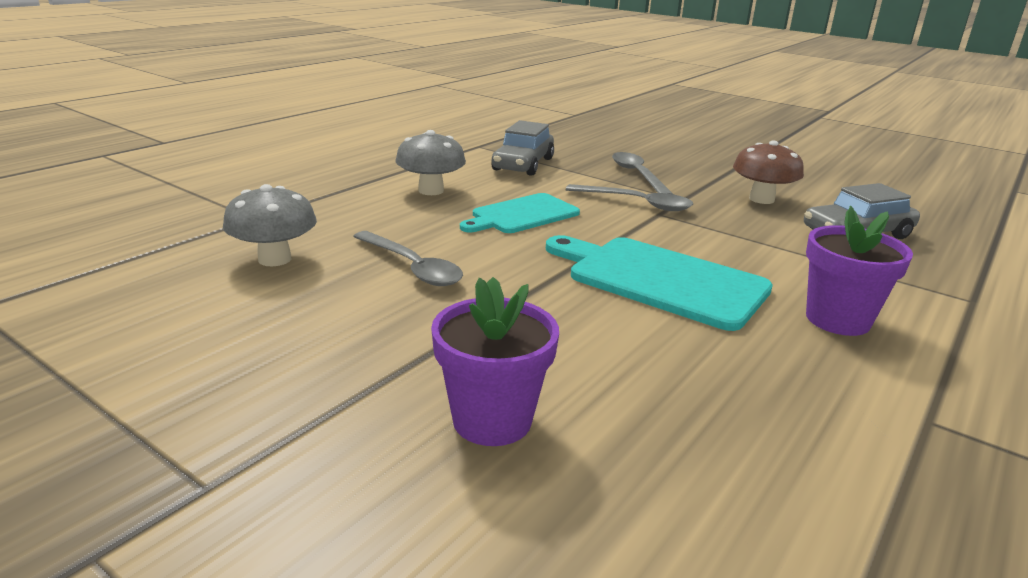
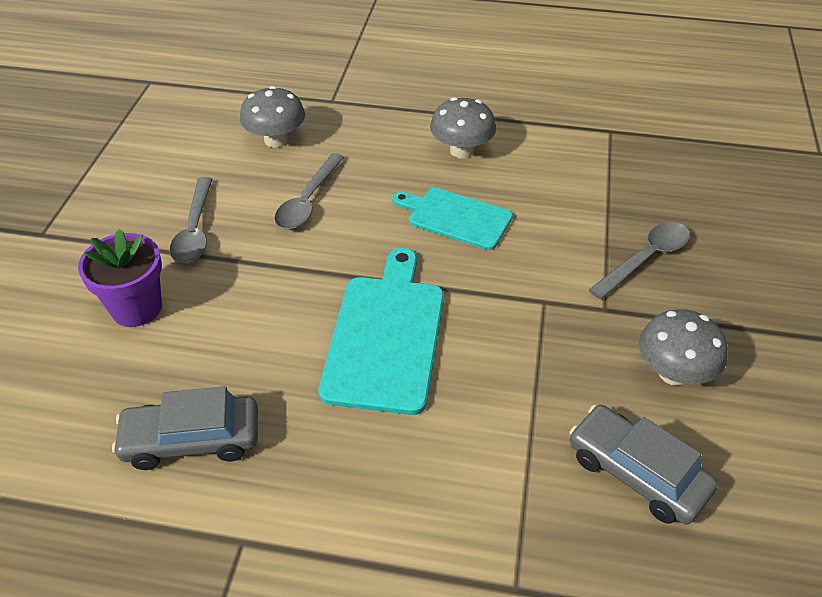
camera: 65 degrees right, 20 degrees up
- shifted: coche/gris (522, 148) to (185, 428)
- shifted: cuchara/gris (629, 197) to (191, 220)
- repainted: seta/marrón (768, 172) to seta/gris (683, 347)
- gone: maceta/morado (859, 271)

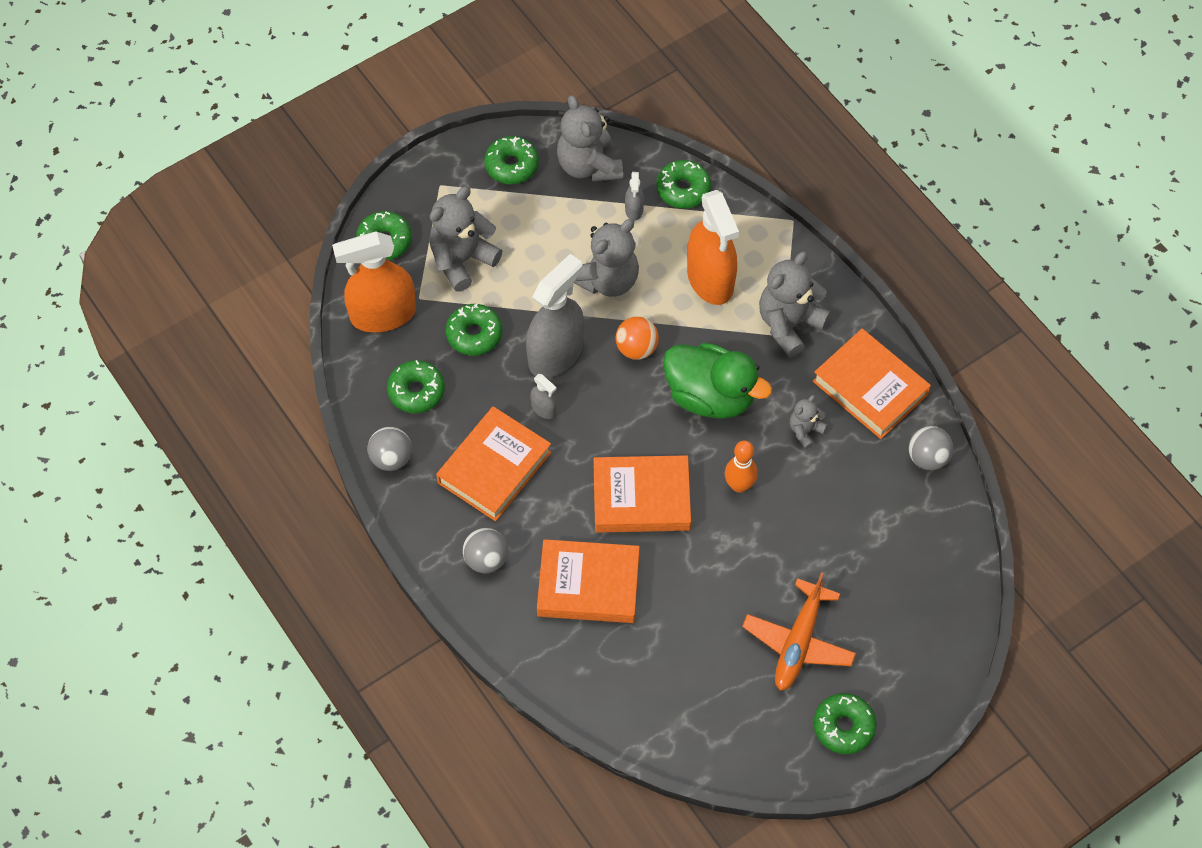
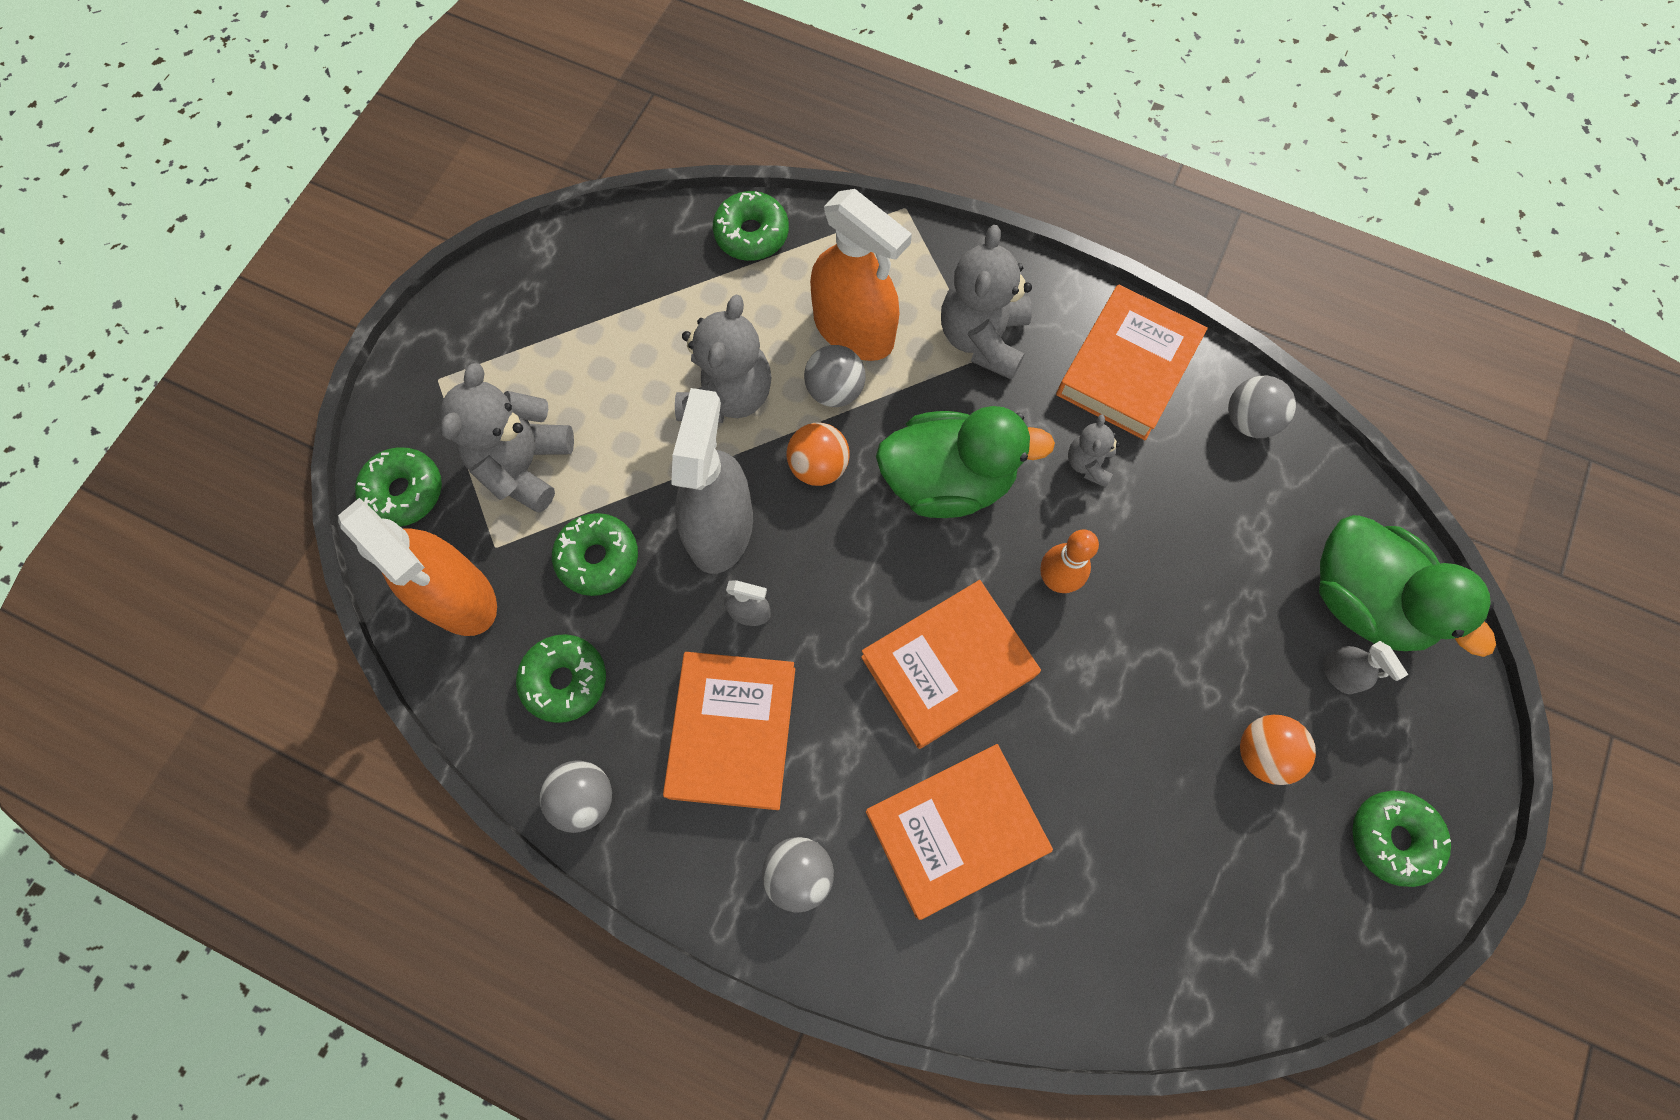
camera: 30 degrees left, 10 degrees up
- rotated: pulverizador/naranja (374, 281) = (417, 567) 90 degrees counterclockwise
- gone: rosquilla/verde (511, 160)
- gone: osito/gris (590, 138)
- shifted: pulverizador/gris (634, 196) to (1365, 667)
- swapped: avión/naranja (799, 631) to pelota/naranja (1278, 750)
- rotated: libro/naranja (872, 384) = (1132, 362) 75 degrees counterclockwise
- new: pelota/gris (835, 376)
- new: pato/verde (1407, 586)

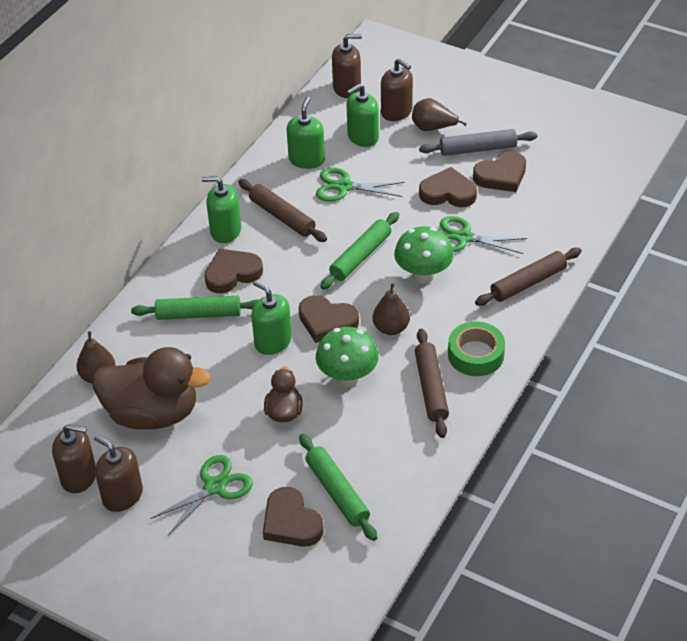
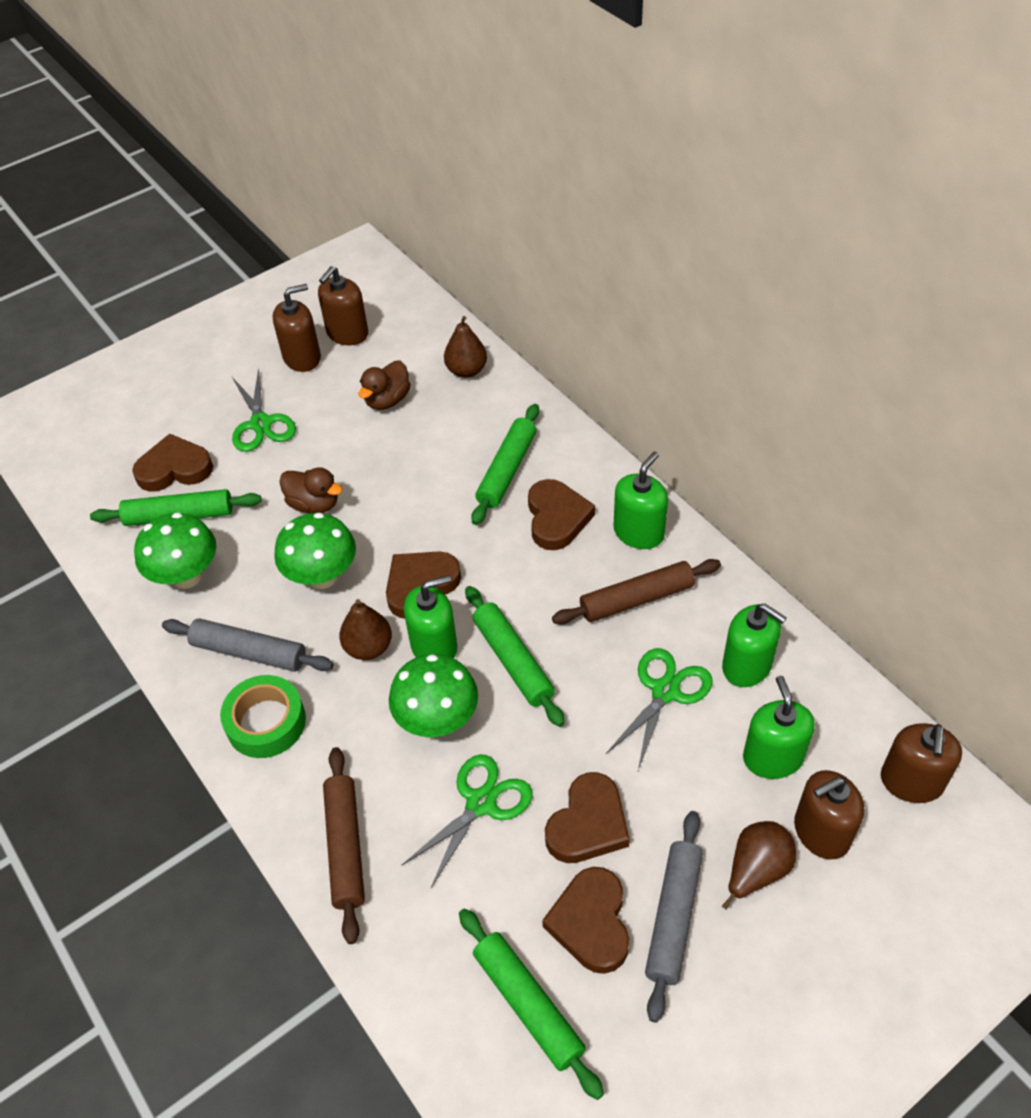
camera: 115 degrees right, 5 degrees up
- scaled: pato/marrón (151, 388) = (385, 385) x0.50
- shifted: dispensador de jabón/verde (271, 317) to (430, 616)
- repainted: rodillo/marrón (432, 383) to rodillo/gris (247, 645)
- new: seta/verde (175, 550)
- new: rodillo/verde (531, 1004)

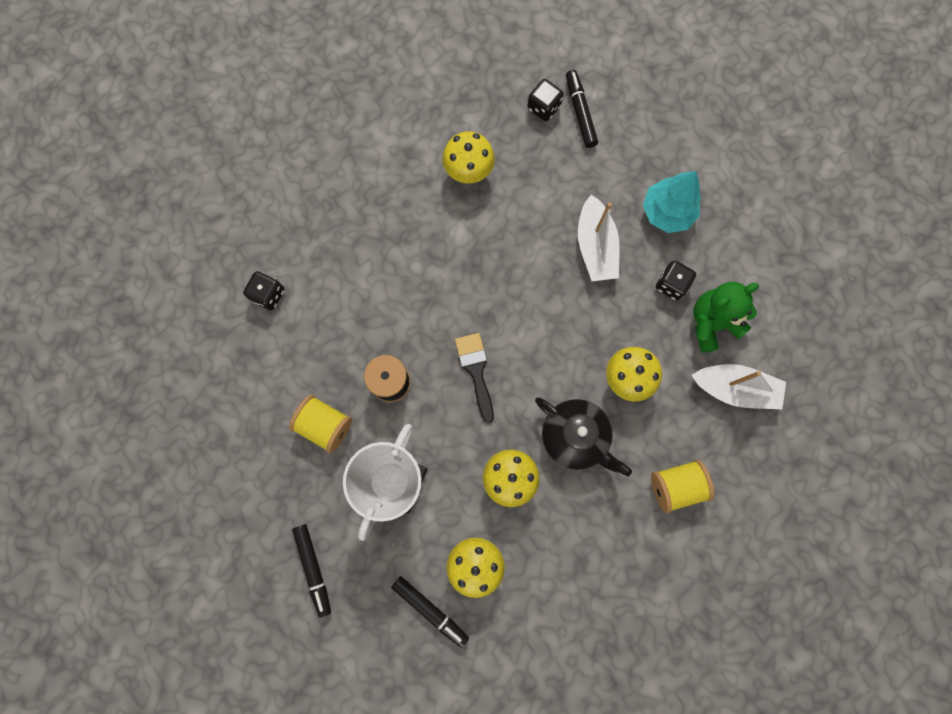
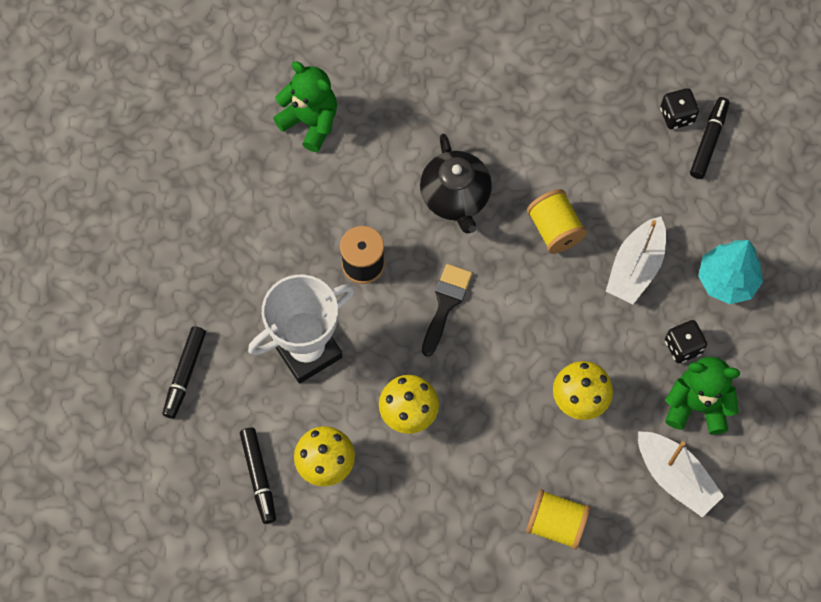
camera: 35 degrees right, 10 degrees down
- swapped: dado/negro (263, 290) to osito/verde (305, 107)
- shifted: carrete/amarillo (320, 424) to (557, 221)
- gone: seta/amarillo (469, 157)
- shifted: tetera/negro (583, 437) to (456, 183)

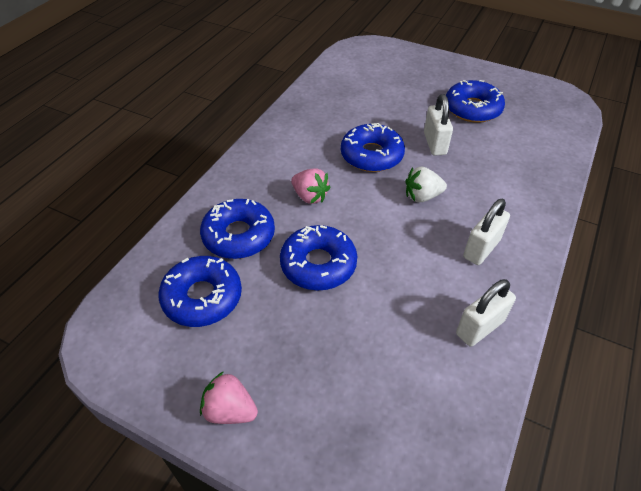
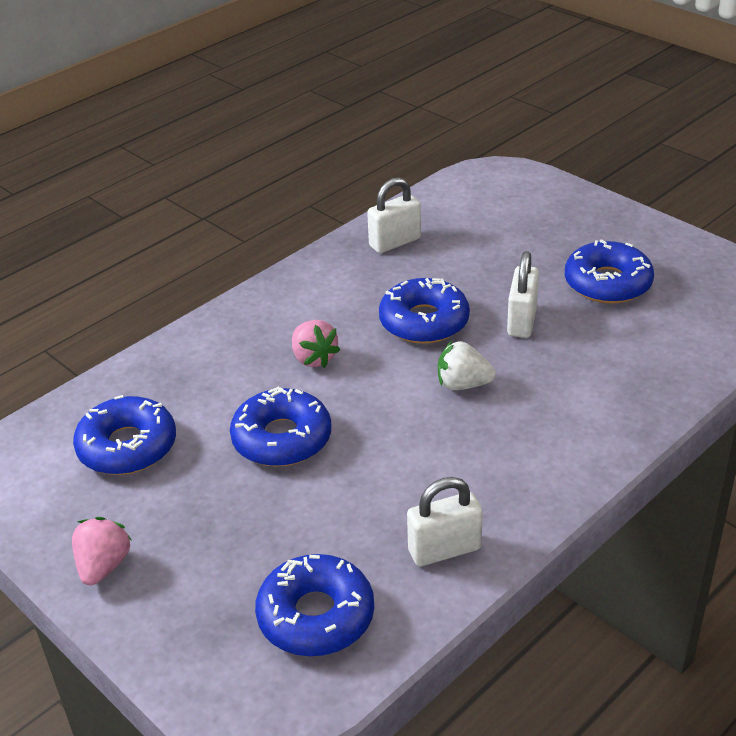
camera: 20 degrees right, 10 degrees down
- shifted: rosquilla/azul (237, 229) to (314, 605)
- rotated: fresa/rosa (229, 397) = (101, 551) 60 degrees clockwise
- shifted: candado/blanco (486, 232) to (394, 215)

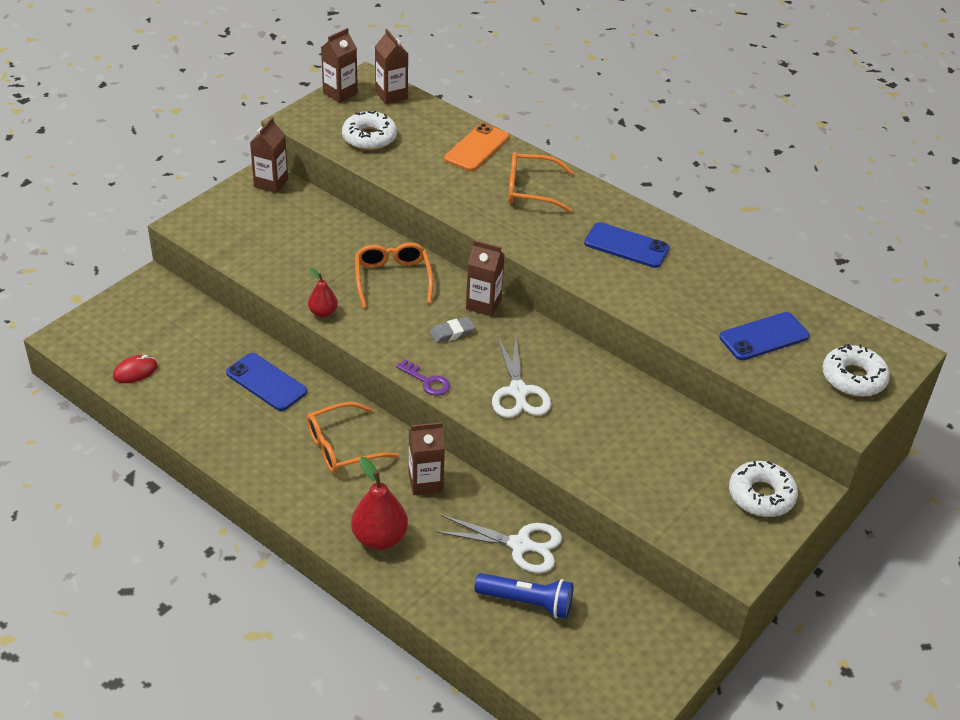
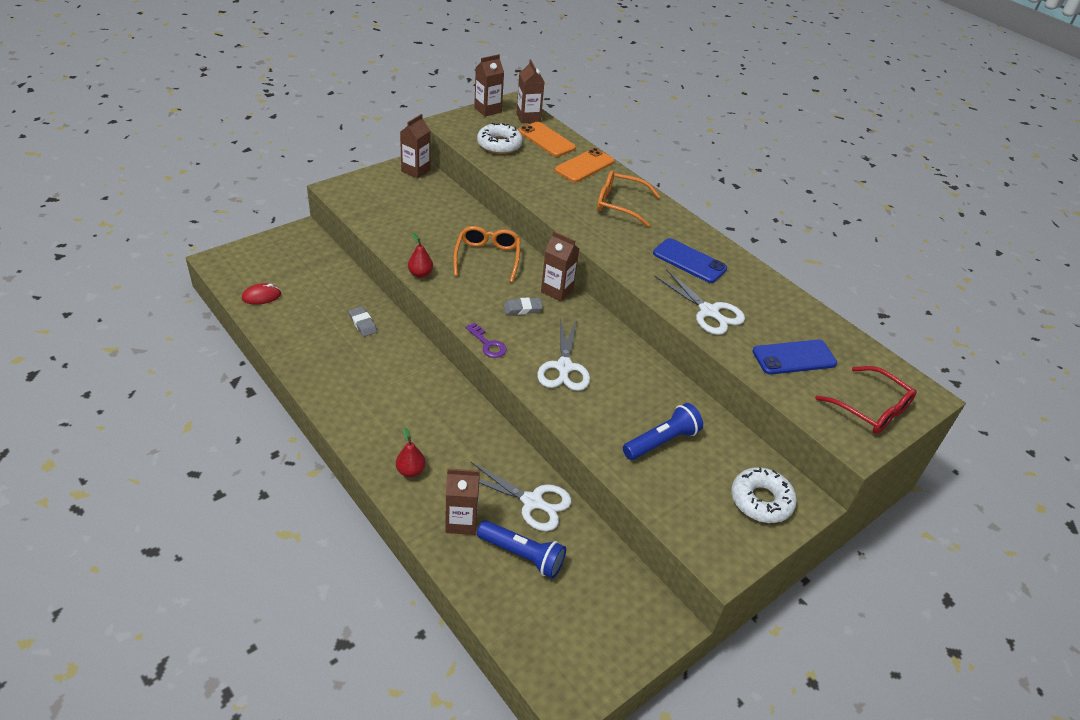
camera: 10 degrees right, 0 degrees up
- swapped: móvil/azul (266, 382) to goma de borrar/gris (363, 322)
- gone: gafas/naranja (353, 437)
- scaled: pera/rojo (379, 503) = (411, 452) x0.59
- shifted: cartón de leche/marrón (426, 458) to (462, 501)
- swapped: rosquilla/blanco (856, 370) to gafas/rojo (866, 400)
- new: móvil/naranja (547, 139)
- new: lámpara de mano/azul (663, 431)
- new: tijeras/blanco (699, 302)

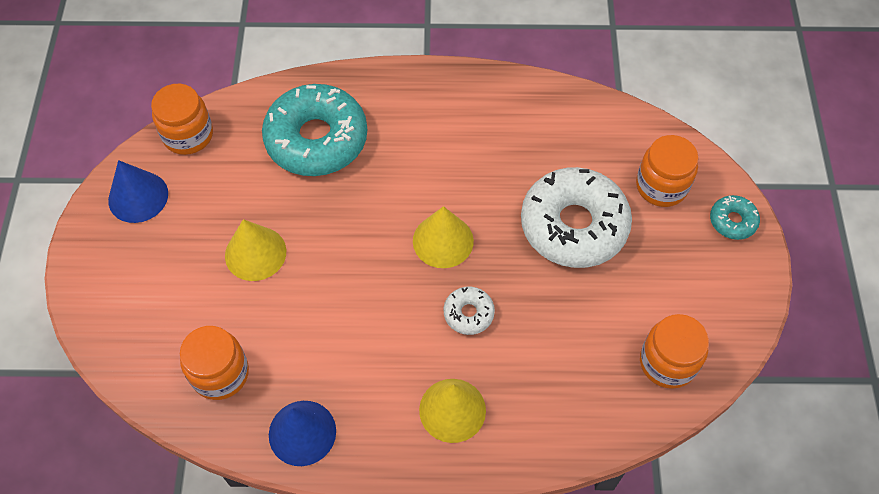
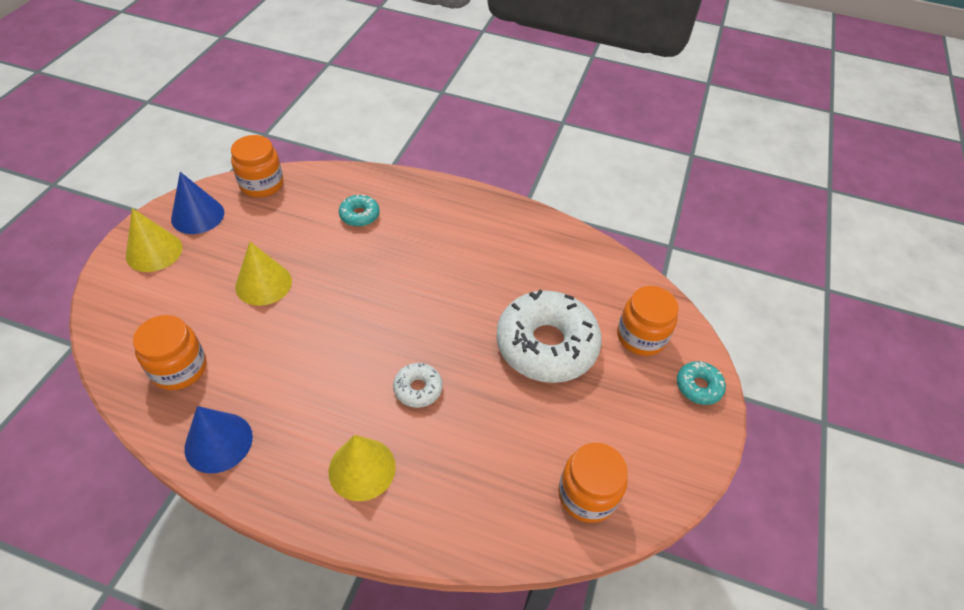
camera: 15 degrees right, 10 degrees down
- scaled: rosquilla/turquesa (314, 130) = (359, 211) x0.45
- shifted: cono/amarillo (443, 237) to (154, 240)

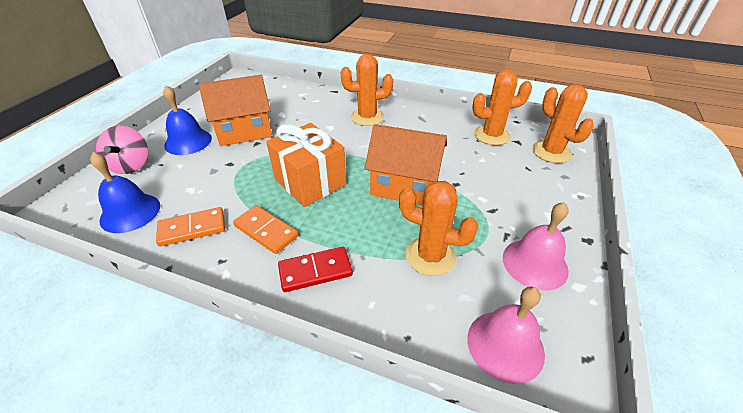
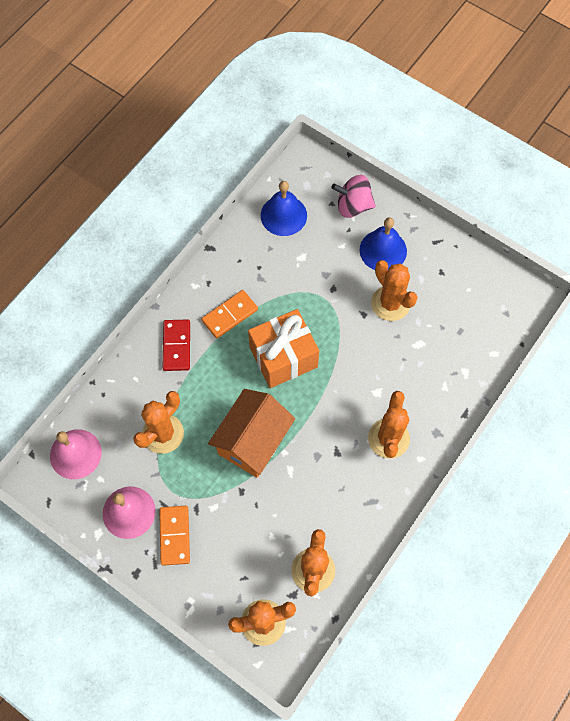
camera: 105 degrees right, 25 degrees up
- shifted: ficha de dominó/naranja (190, 226) to (174, 536)
- swapped: casa/naranja (235, 110) to cactus/naranja (394, 290)

